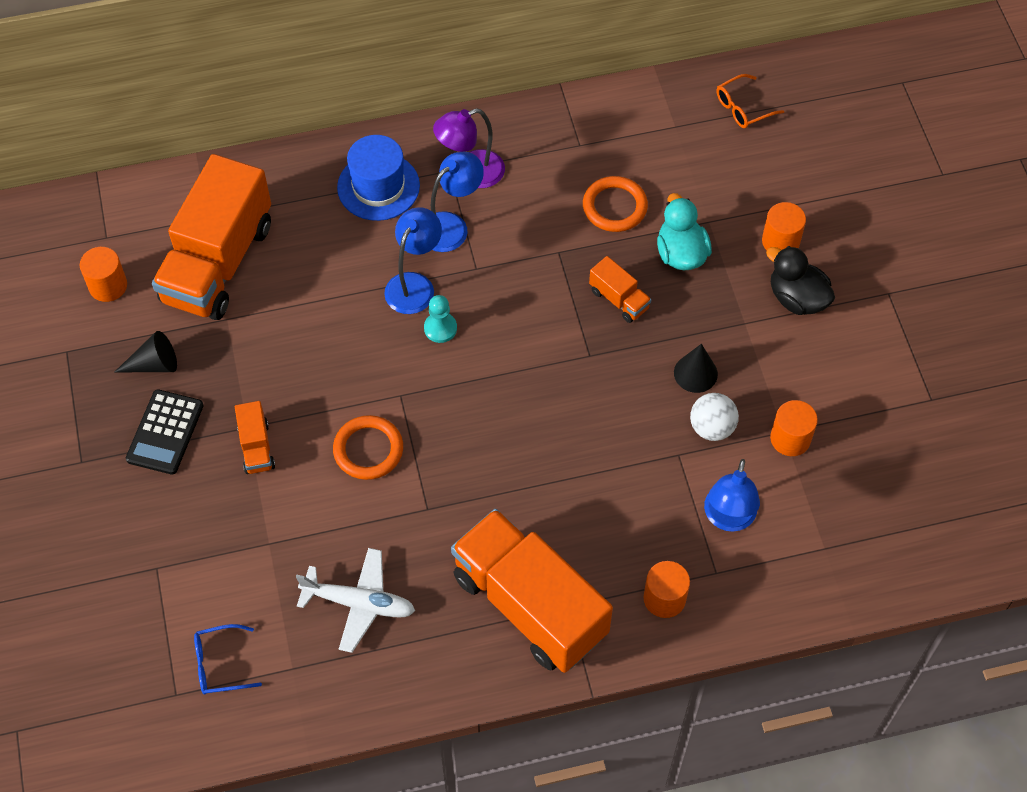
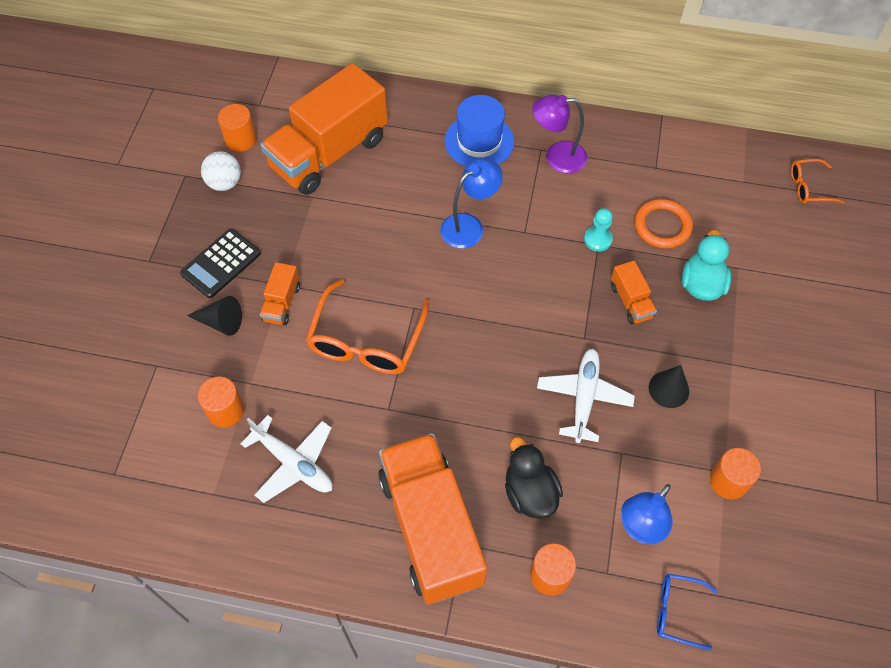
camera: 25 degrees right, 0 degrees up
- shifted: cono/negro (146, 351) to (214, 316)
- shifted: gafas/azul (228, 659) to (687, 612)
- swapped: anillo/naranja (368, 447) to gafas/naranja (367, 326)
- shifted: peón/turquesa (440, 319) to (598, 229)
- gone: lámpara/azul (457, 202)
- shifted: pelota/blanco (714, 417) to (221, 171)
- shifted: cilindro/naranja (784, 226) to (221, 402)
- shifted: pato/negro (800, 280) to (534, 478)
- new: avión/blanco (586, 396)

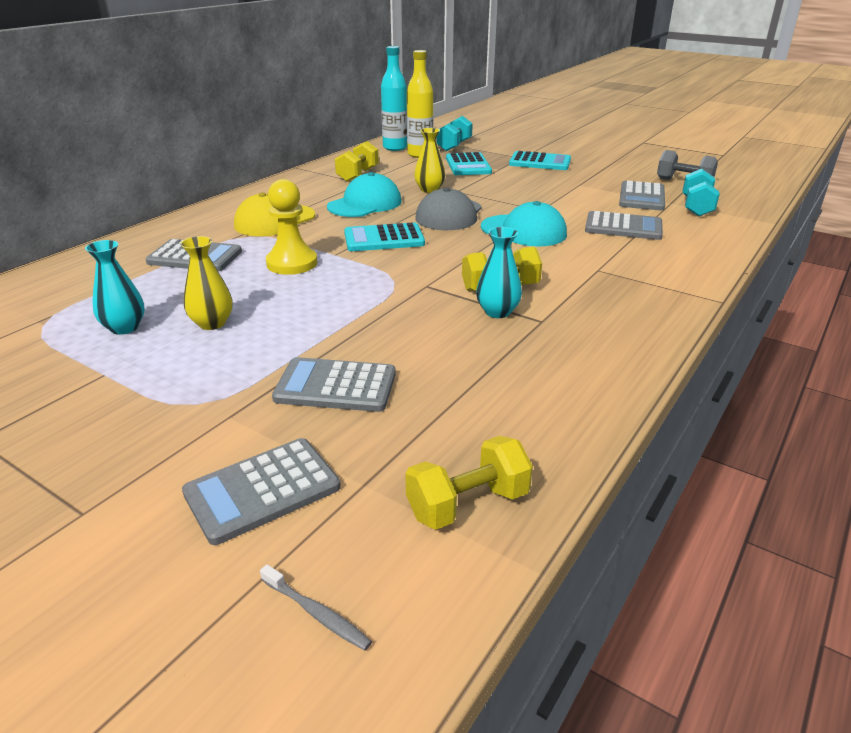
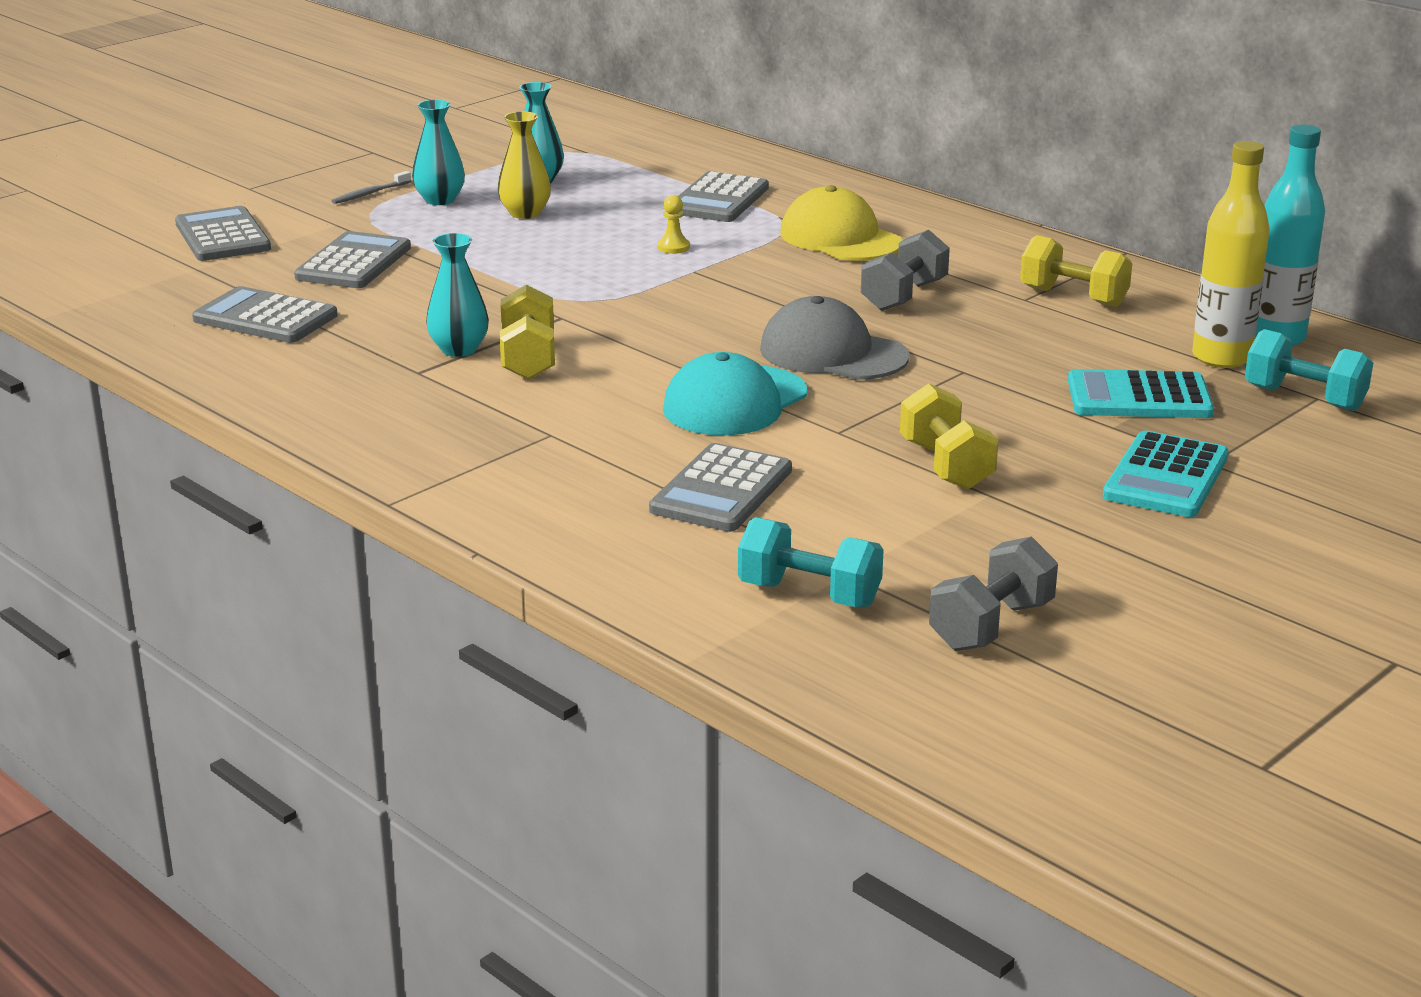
camera: 100 degrees right, 5 degrees down
- shifted: cepillo de dientes/gris (316, 607) to (371, 187)
- scaled: peón/amarillo (292, 227) = (673, 224) x0.46
- swapped: gorra/turquesa (364, 194) to mancuerna/gris (905, 270)
- gone: calculadora/turquesa (384, 237)
- shifted: mancuerna/amarillo (469, 483) to (949, 436)
- gone: florero/amarillo (430, 160)
- shifted: calculadora/gris (642, 196) to (265, 314)
- new: florero/turquesa (438, 152)

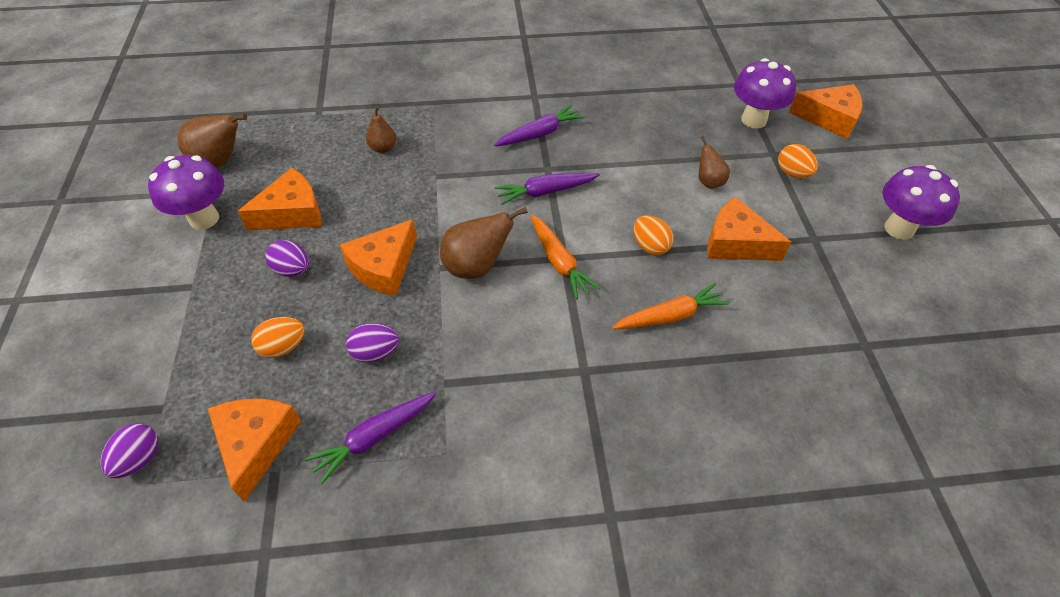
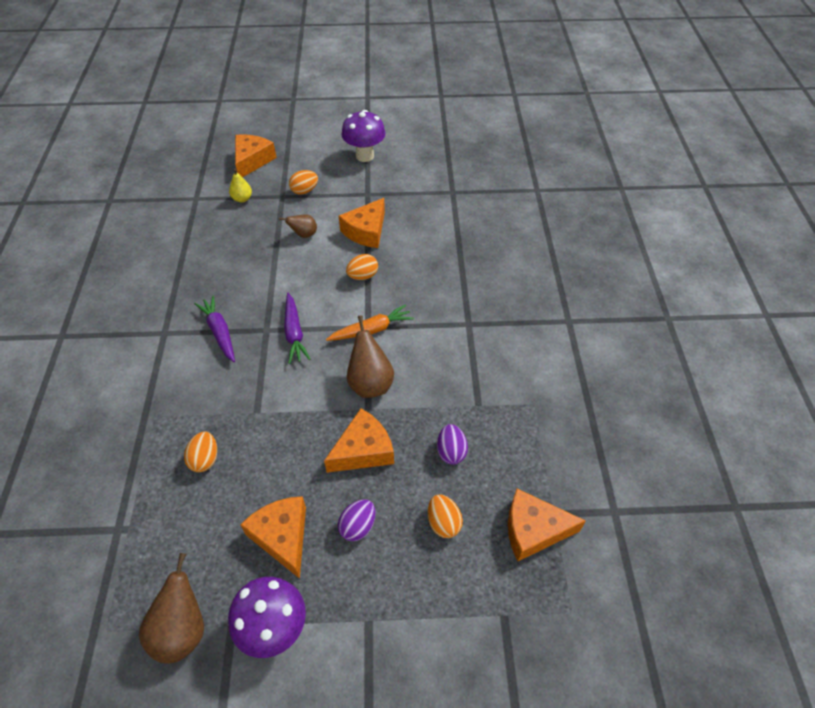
camera: 85 degrees left, 0 degrees up
- gone: huevo/morado (129, 450)
- gone: zanahoria/morado (371, 437)
- rotated: queso/naranja (378, 257) = (359, 441) 75 degrees counterclockwise
- swapped: pera/marrón (381, 129) to huevo/naranja (200, 451)
- gone: zanahoria/naranja (671, 306)
- swapped: seta/morado (765, 93) to pera/amarillo (240, 185)

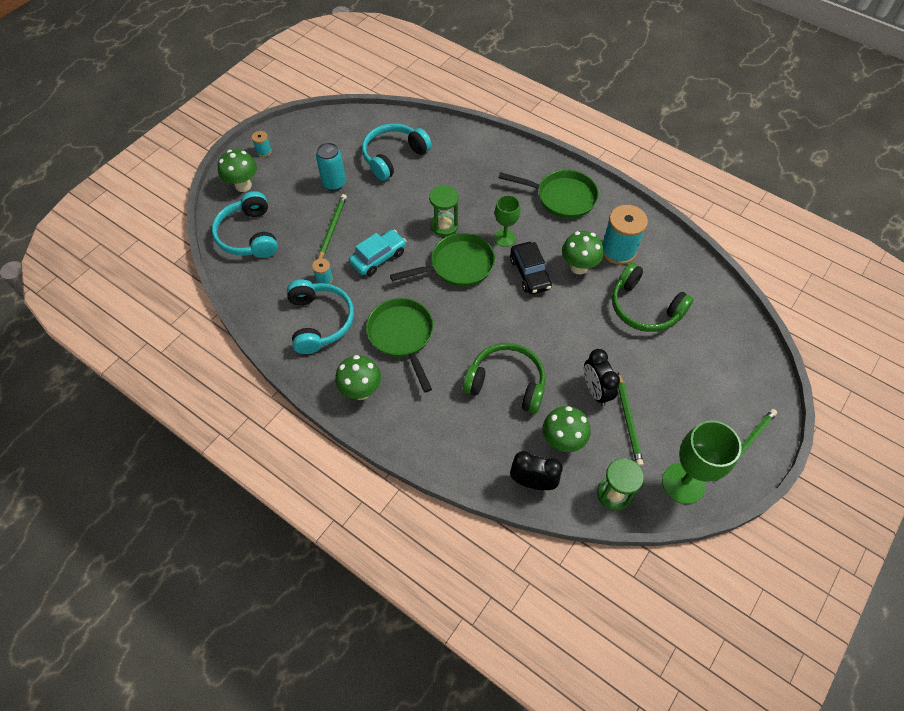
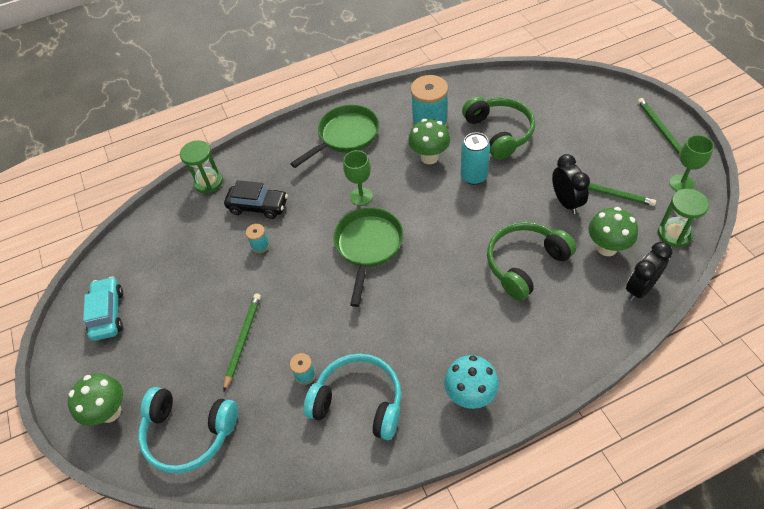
camera: 55 degrees left, 5 degrees down
- shifted: carrete/turquesa (262, 144) to (258, 238)
- shifted: lata/turquesa (331, 166) to (475, 158)
- rotated: lápiz/verde (332, 226) = (242, 342) 60 degrees clockwise
- repainted: seta/verde (358, 377) to seta/turquesa (471, 382)
- shifted: coche/turquesa (377, 253) to (103, 308)
- gone: auriculares/turquesa (397, 152)
- gone: sartén/verde (400, 345)
- shifted: reloj de arena/verde (444, 211) to (201, 166)
- shifted: coche/negro (531, 268) to (256, 199)
- rotated: despertador/negro (602, 377) = (571, 184) 120 degrees counterclockwise
- rotated: auriculares/verde (652, 297) = (498, 128) 90 degrees counterclockwise
- scaled: copa/verde (702, 462) = (691, 163) x0.60

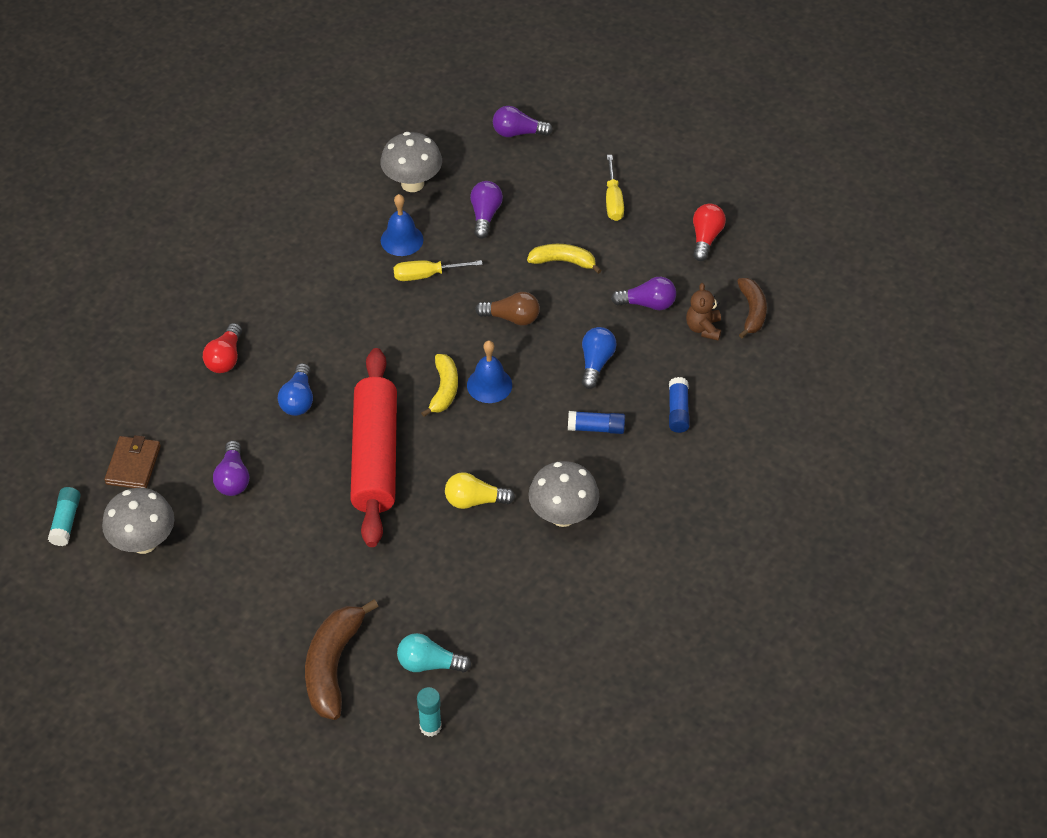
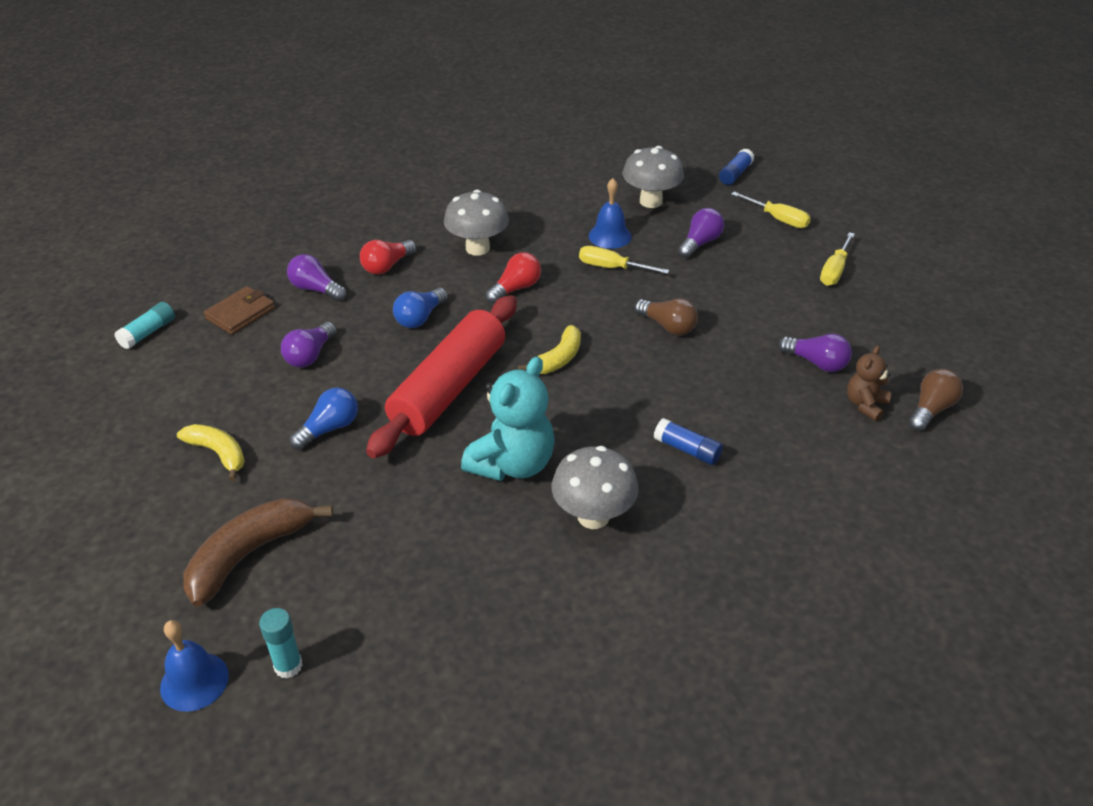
camera: 30 degrees right, 10 degrees down
- shifted: seta/gris (138, 521) to (476, 223)
- gone: bombilla/turquesa (434, 652)
- swapped: bombilla/amarillo (480, 490) to osito/turquesa (508, 418)
- shifted: campana/azul (489, 372) to (194, 666)
- shifted: bombilla/morado (523, 121) to (316, 277)
- shifted: plátano/amarillo (564, 259) to (211, 452)
- shifted: bombilla/azul (599, 358) to (324, 419)
- shifted: barra de pegamento/azul (679, 405) to (737, 167)
- shifted: bombilla/rojo (709, 232) to (513, 278)
- swapped: plátano/marrón (752, 308) to bombilla/marrón (936, 400)
- new: destornillador/amarillo (771, 210)

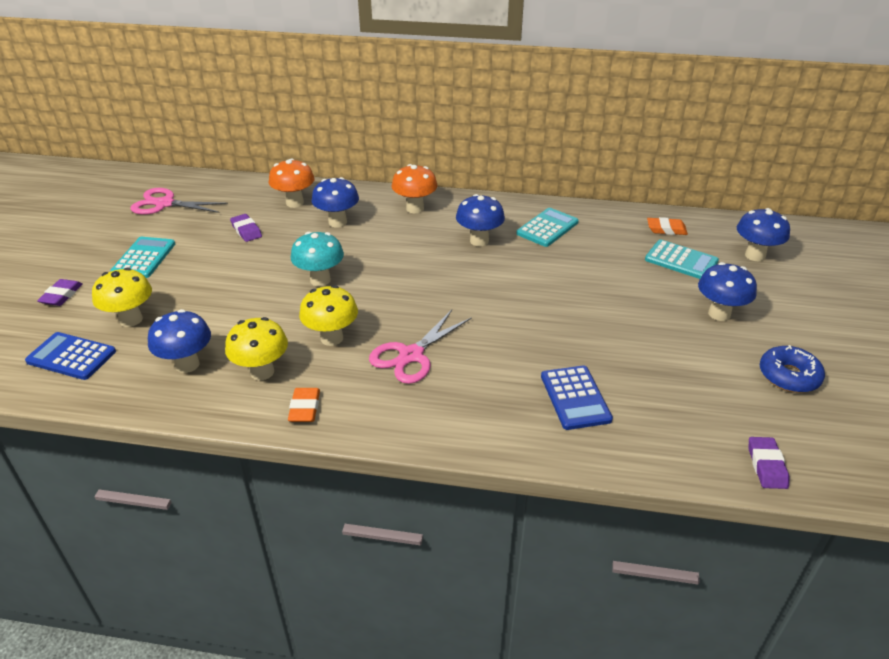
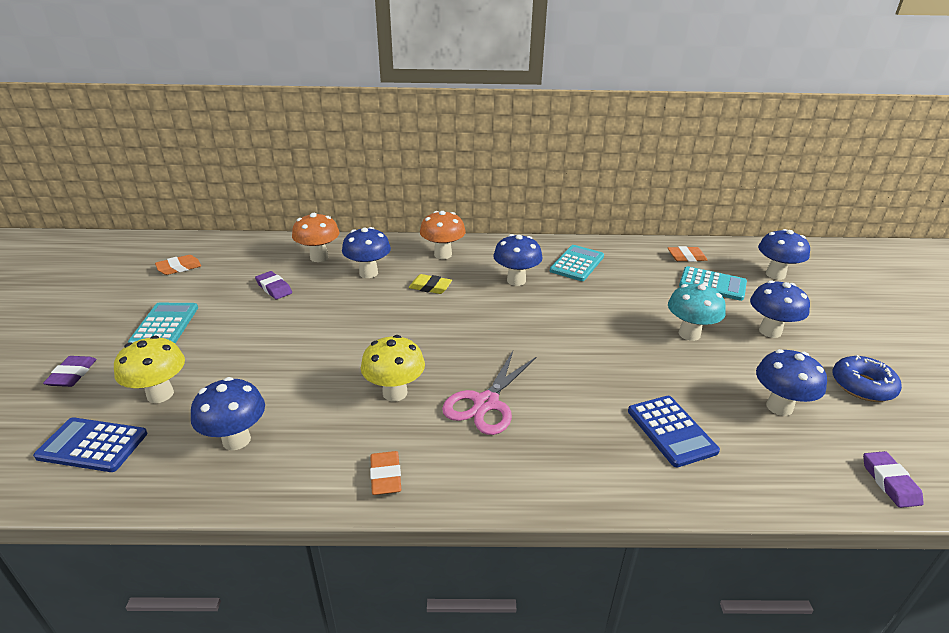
camera: 10 degrees left, 5 degrees down
- swapped: tijeras/rosa (179, 201) to goma de borrar/naranja (178, 265)
- gone: seta/amarillo (256, 348)
- shifted: seta/turquesa (317, 259) to (697, 312)
- new: goma de borrar/amarillo (430, 284)
- new: seta/azul (791, 382)

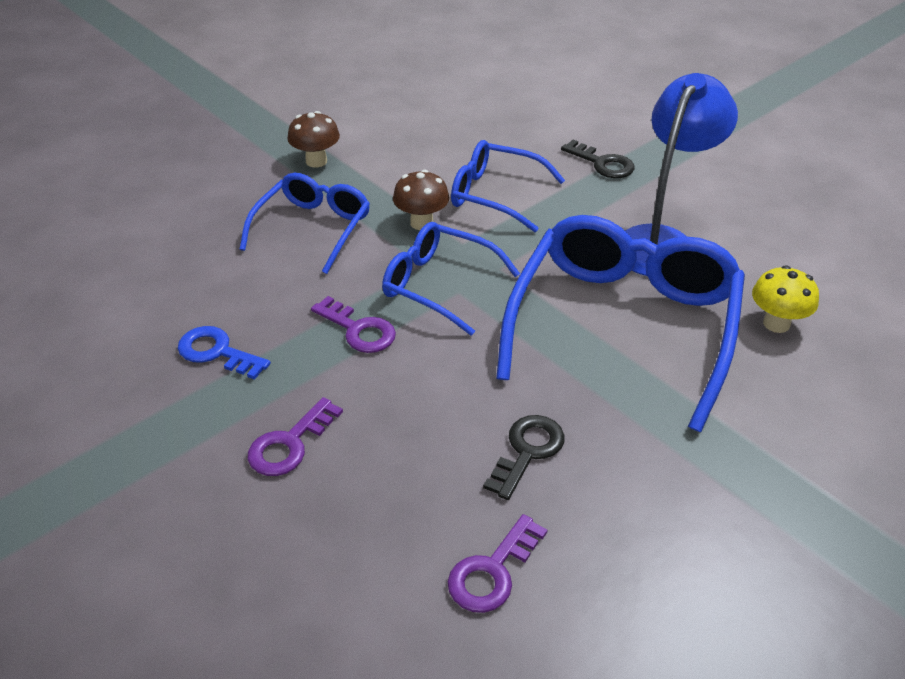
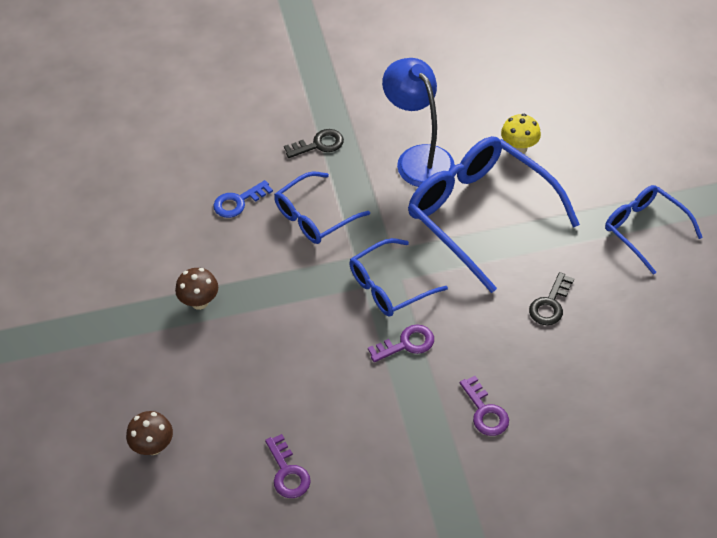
camera: 60 degrees left, 10 degrees up
- shifted: llave/azul (224, 353) to (243, 199)
- shifted: gafas/azul (304, 223) to (654, 230)
- shifted: seta/marrón (421, 200) to (149, 433)
- shifted: llave/morado (497, 563) to (288, 466)
- rotated: llave/negro (524, 457) = (551, 298) 120 degrees counterclockwise

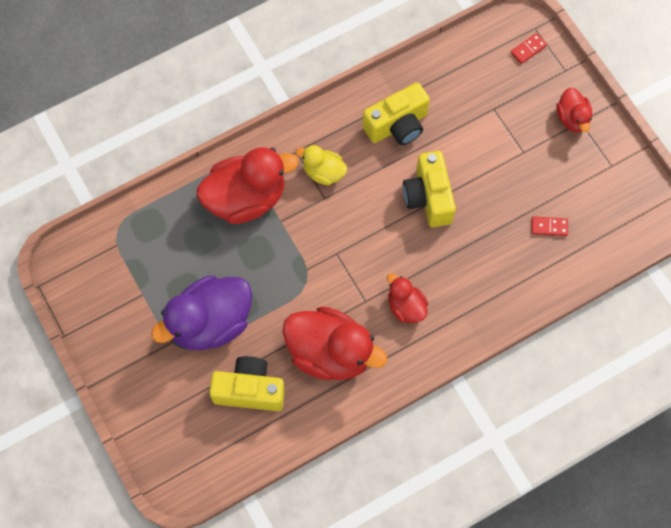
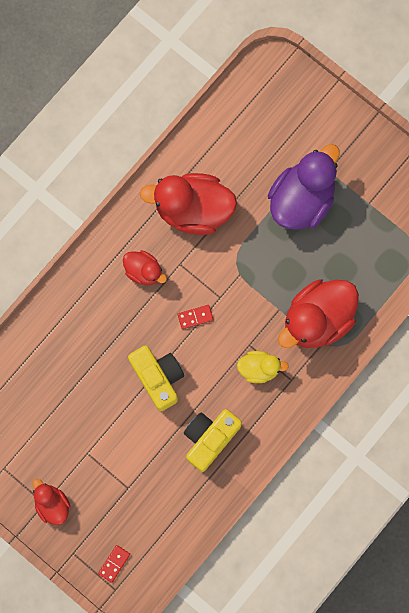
camera: 160 degrees right, 10 degrees up
- gone: cámara/amarillo (247, 383)
- shifted: ficha de dominó/rojo (549, 226) to (195, 317)

